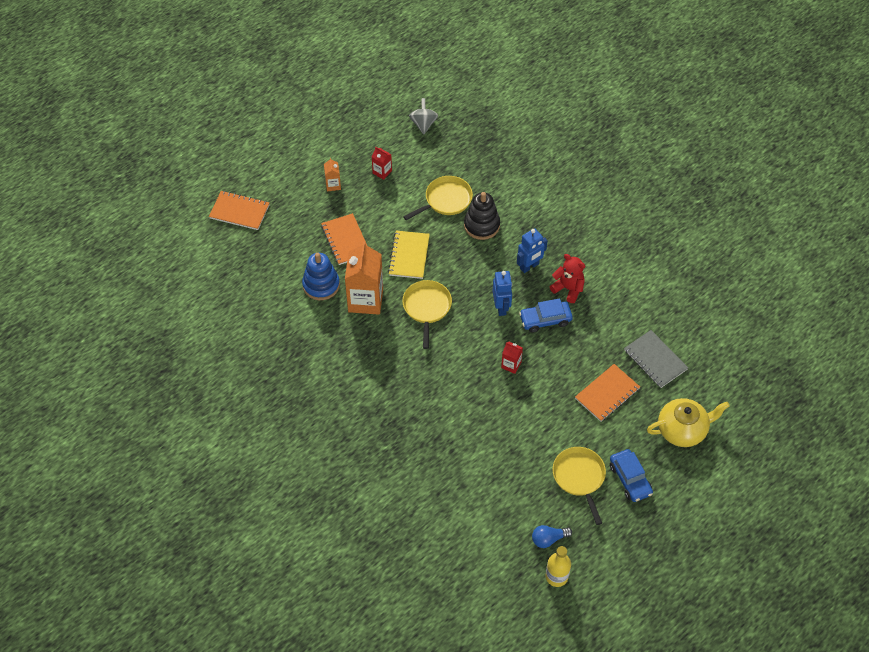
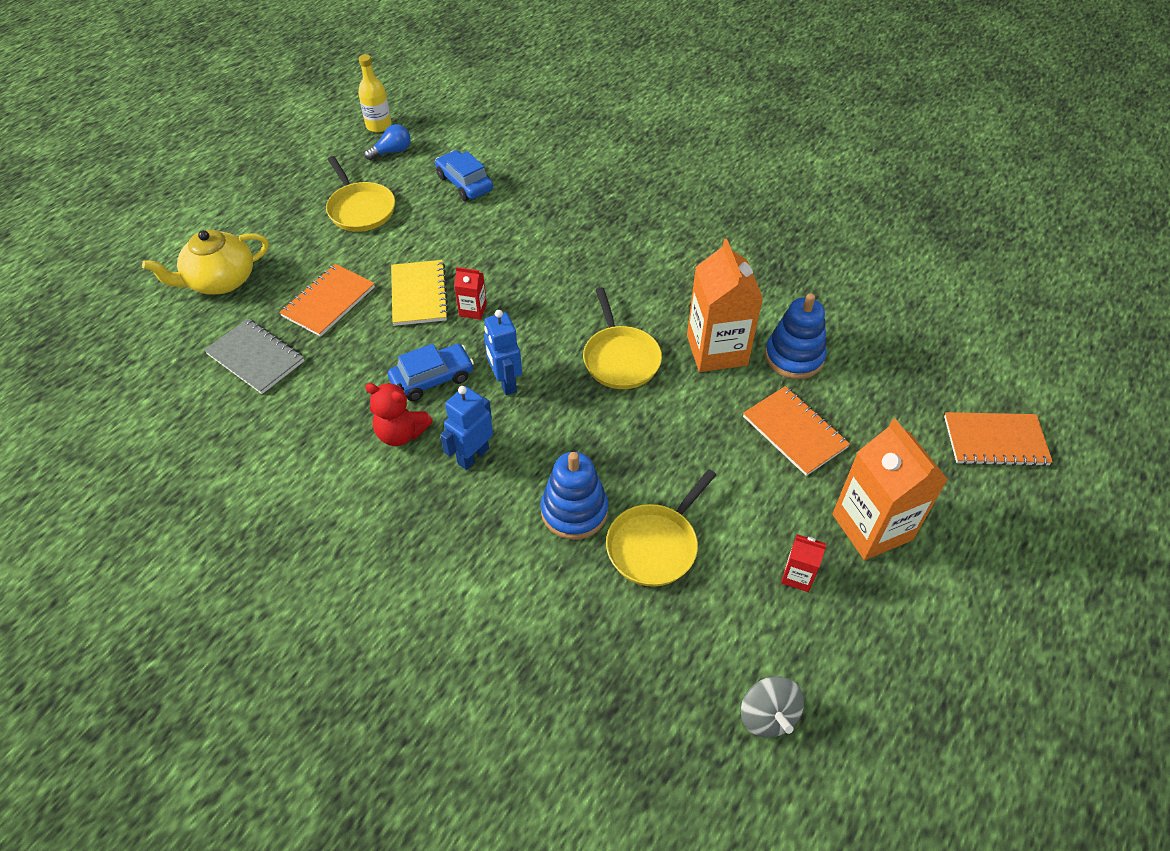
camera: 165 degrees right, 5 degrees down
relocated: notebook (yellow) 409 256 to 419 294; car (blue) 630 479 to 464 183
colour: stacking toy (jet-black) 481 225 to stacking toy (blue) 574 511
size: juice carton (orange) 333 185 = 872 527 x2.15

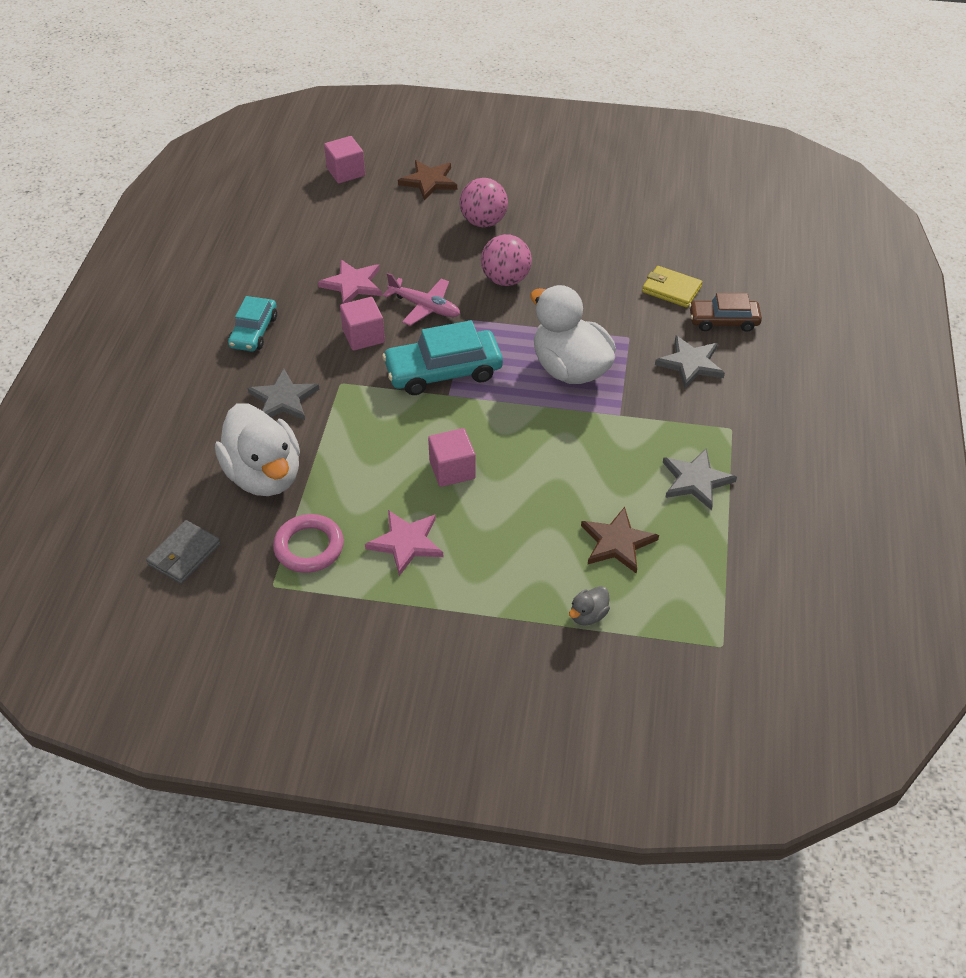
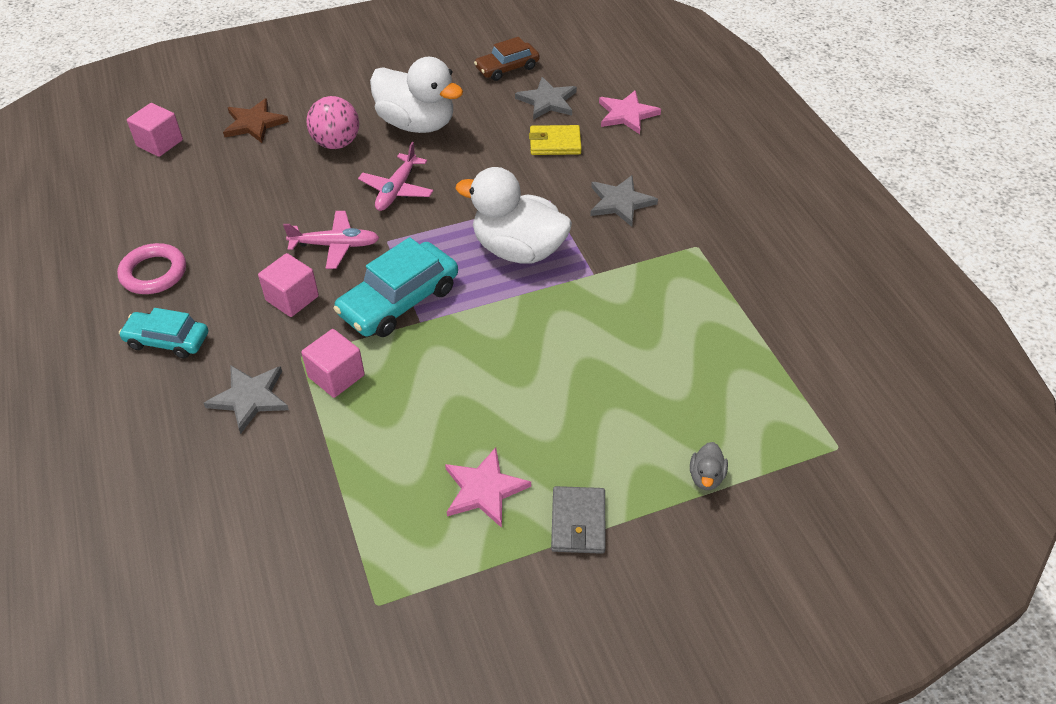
camera: 30 degrees left, 0 degrees up
missing: star (brown) 617 542
relocated: star (rose-pink) 352 284 to 626 114; car (brown) 723 321 to 507 68; duck (white) 264 475 to 417 124; block (rose-pink) 452 470 to 336 376; star (gray) 696 480 to 547 101; torus (rose-pink) 309 547 to 153 273; card wallet (gray) 184 554 to 578 522
exchanged: ball (rose-pink) 505 280 to plane (rose-pink) 397 189
spun: car (teal) 254 331 = 167 340 120 degrees clockwise

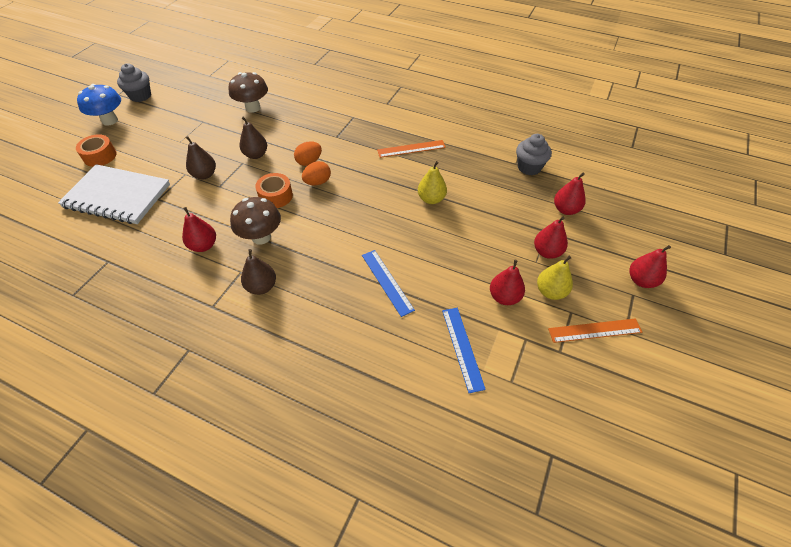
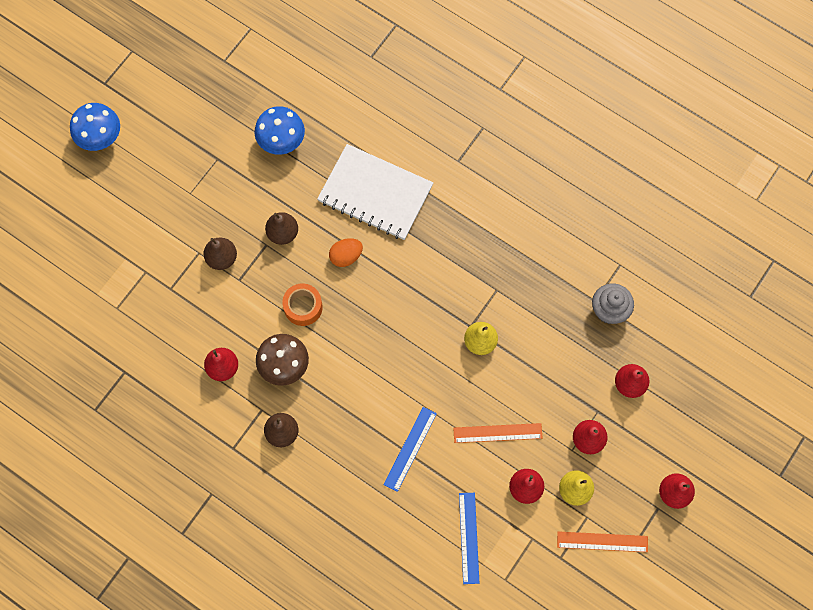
camera: 10 degrees right, 20 degrees up
missing: muffin (gray) 140 96; sticky tape (orange) 100 156; egg shape (orange) 317 182
relocated: ruler (orange) 411 149 to 497 433; notebook (white) 117 196 to 375 193
colour: toadstool (brown) 253 108 to toadstool (blue) 281 141
spun: ruler (blue) 387 282 = 410 449 45 degrees clockwise

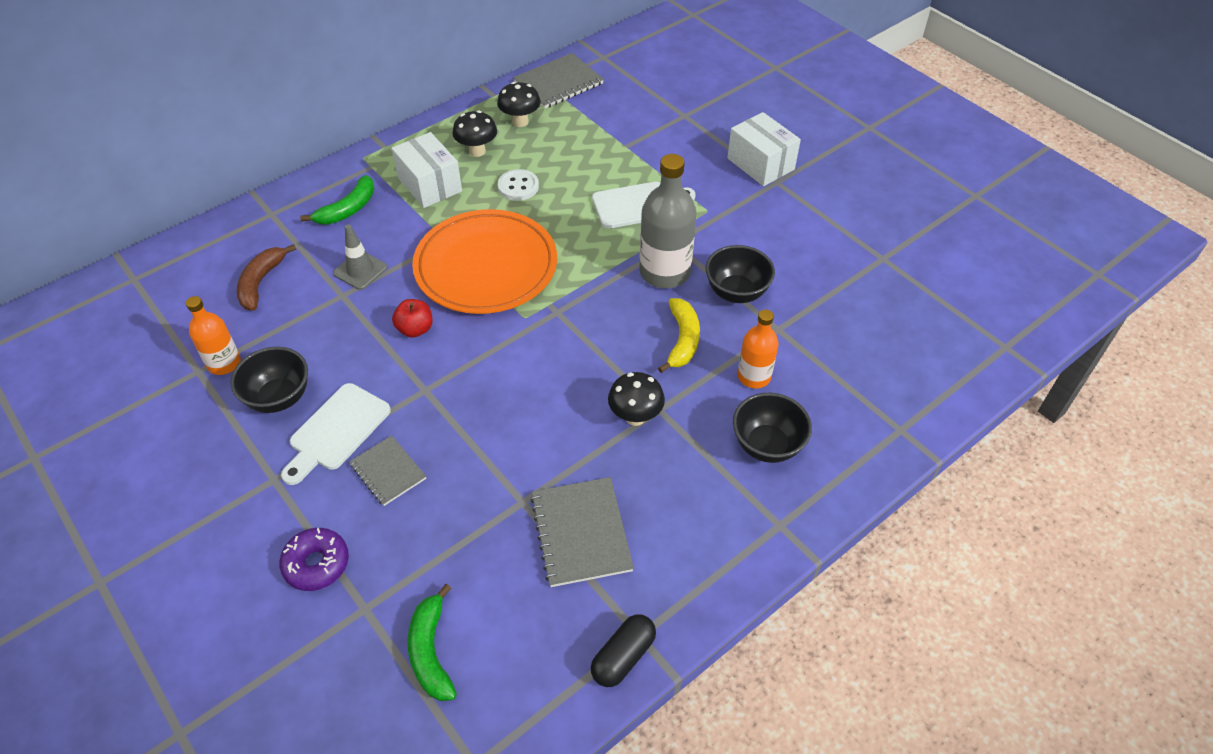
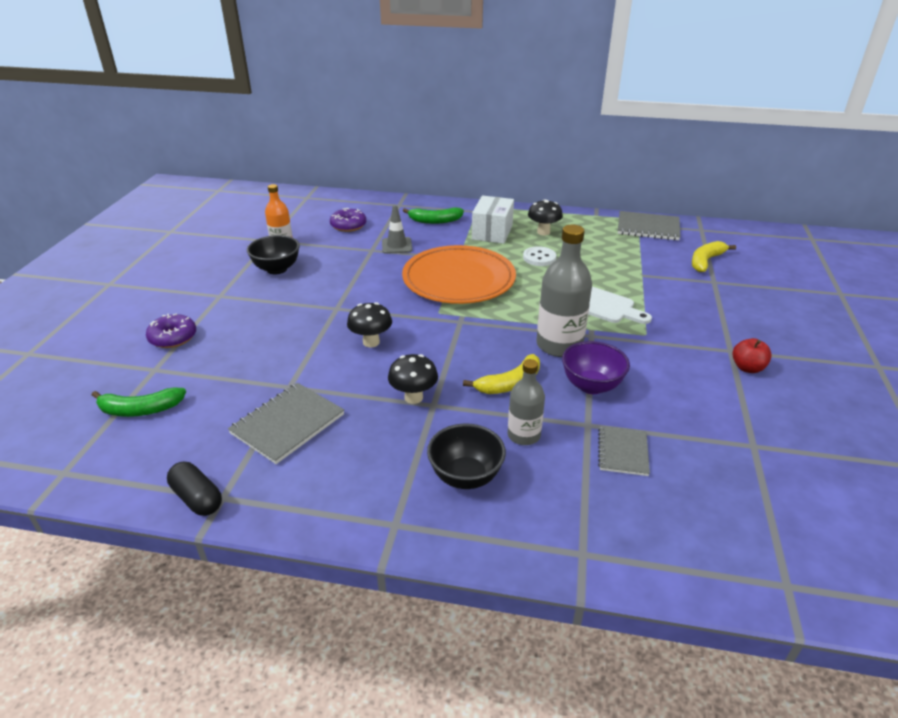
camera: 50 degrees right, 15 degrees down
missing: parcel (white) 760 164; cutting board (white) 336 431
appeared: banana fruit (yellow) 705 261
relocated: toadstool (jet-black) 520 121 to 371 342; toy apple (red) 415 329 to 747 368; notebook (gray) 388 471 to 623 452
exchanged: banana fruit (brown) 261 282 to glazed donut (royal purple) 348 226
colour: bowl (jet-black) 736 292 to bowl (royal purple) 591 386; flask (orange) 754 376 to flask (gray) 523 435
spun: banana fruit (green) 431 651 = 140 410 135 degrees counterclockwise; capsule (jet-black) 623 657 = 197 498 45 degrees clockwise

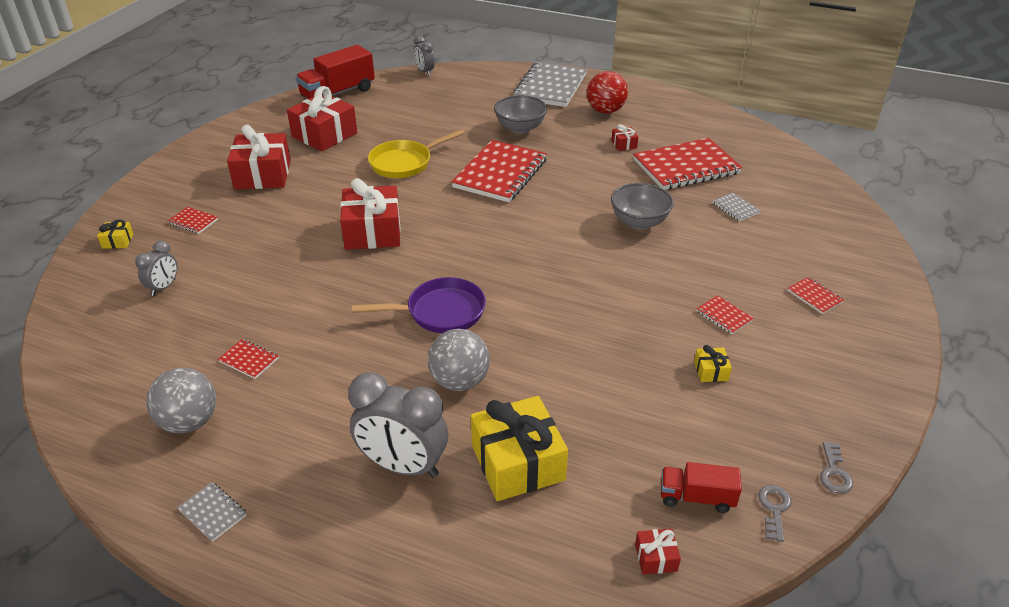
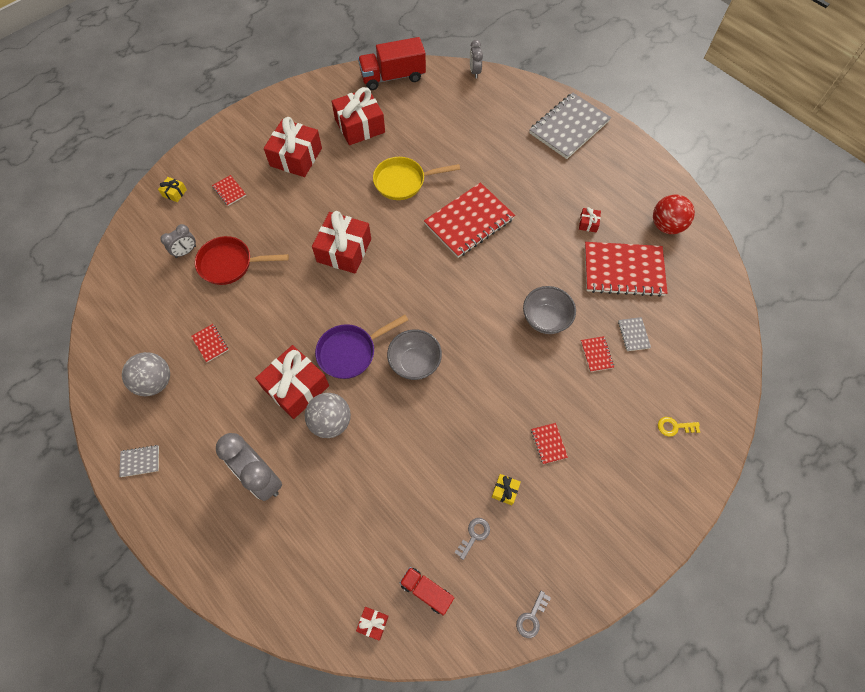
camera: 25 degrees right, 25 degrees up
missing: present (yellow) 517 462
appeared: pan (red) 230 264; present (red) 296 387; latchkey (yellow) 674 427
relocated: ball (red) 605 111 to 666 226; bowl (gray) 520 128 to 415 363; notebook (red) 814 296 to 596 354; latchkey (gray) 774 509 to 474 535
spun: pan (royal purple) 440 312 = 350 352 135 degrees clockwise; notebook (gray) 213 512 = 140 461 75 degrees counterclockwise

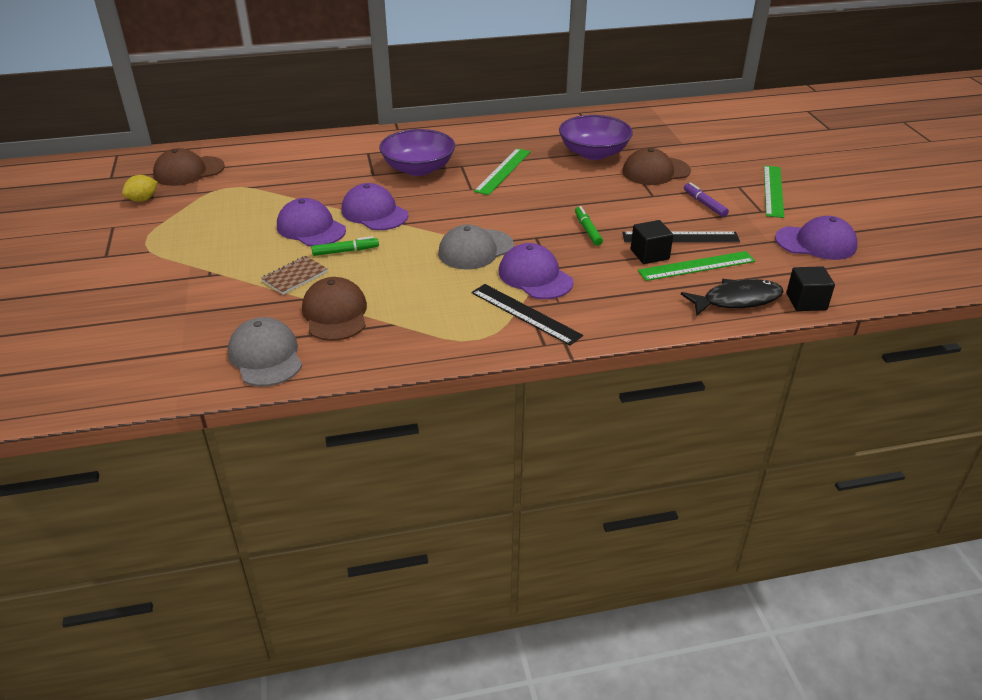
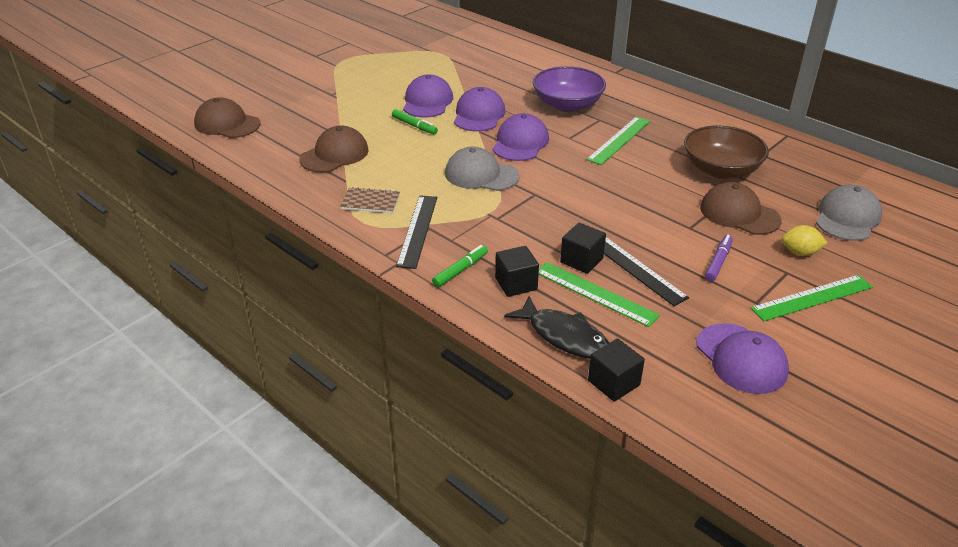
camera: 55 degrees right, 0 degrees up
appeared: block (jet-black) 516 284
relocated: baseball cap (brown) 189 171 to 227 124; toy lemon (yellow) 143 199 to 800 252; felt pen (green) 587 230 to 460 270; baseball cap (royal purple) 535 277 to 520 143; notebook (brown) 295 276 to 370 202; baseball cap (gray) 265 356 to 847 218
colour: bowl (royal purple) 593 153 to bowl (brown) 721 170
spun: ruler (green) 503 171 = 619 140 45 degrees counterclockwise

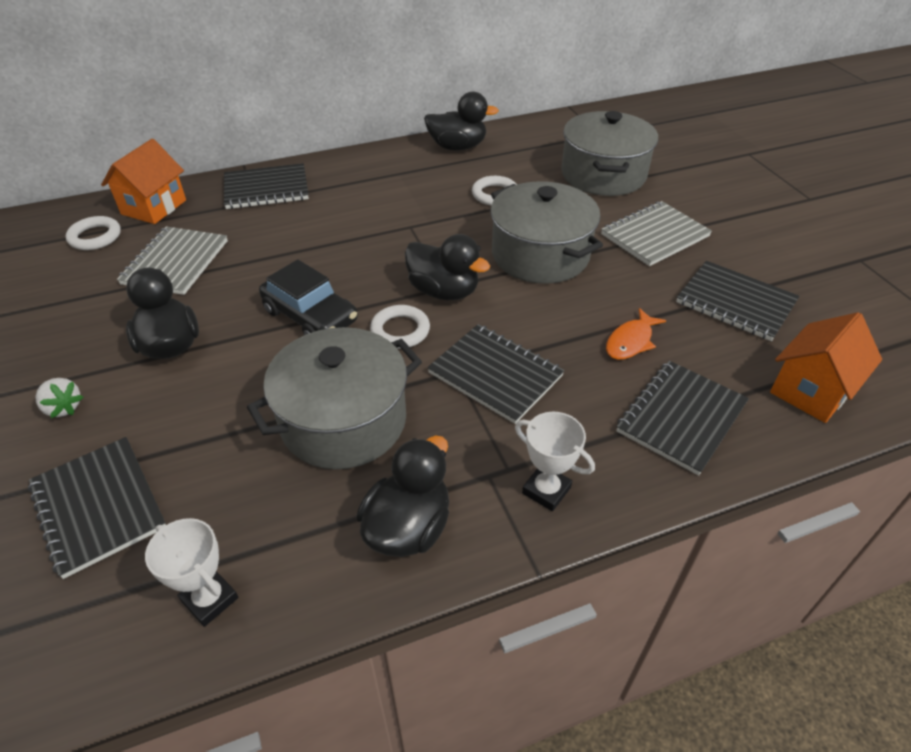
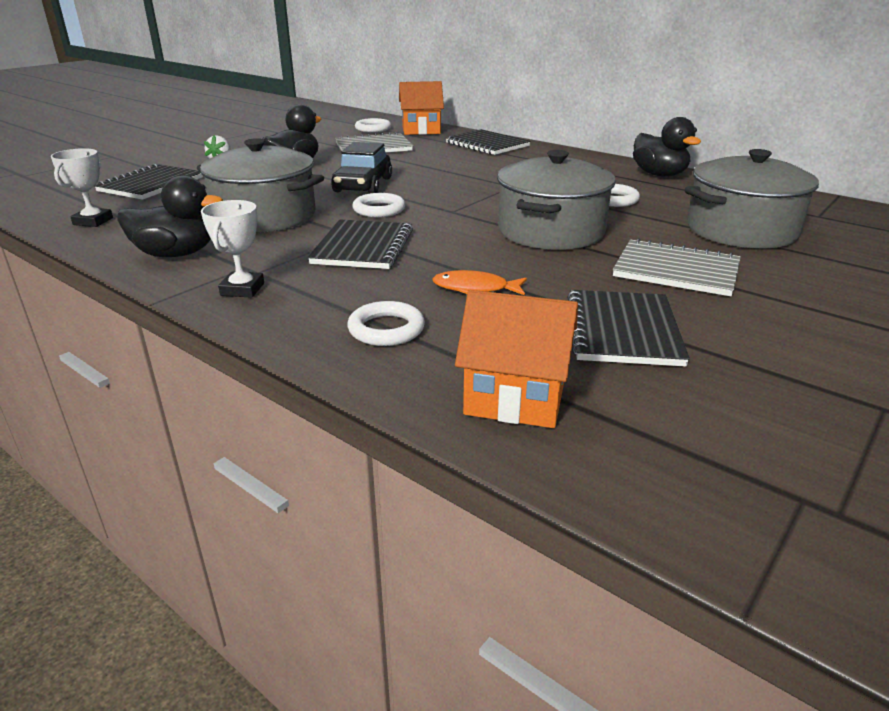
camera: 60 degrees right, 15 degrees down
missing: duck (jet-black) 444 291
exchanged: notebook (jet-black) 681 417 to torus (white) 386 329

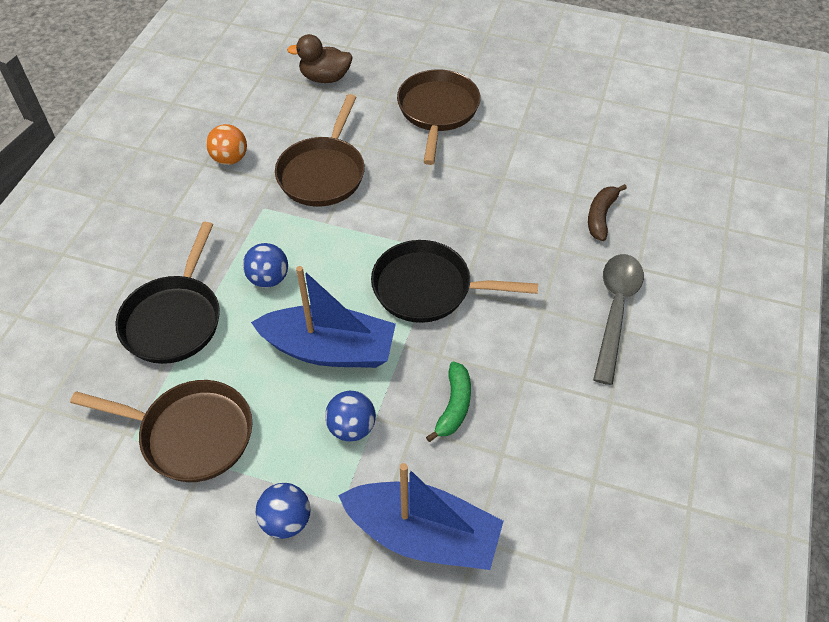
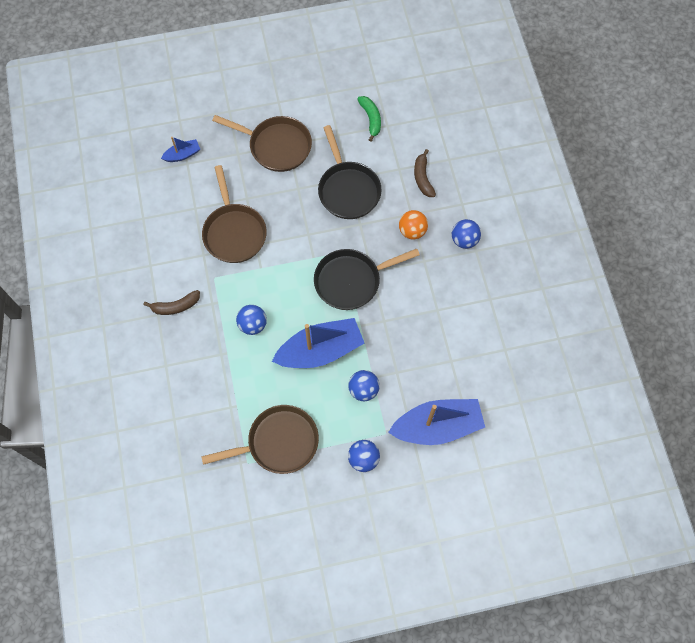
camera: 30 degrees left, 15 degrees up
appeared: banana fruit (brown) 176 306
relocated: ball (orange) 230 159 to 412 231; pan (jet-black) 174 319 to 348 190; banana fruit (green) 454 406 to 371 119
exchanged: duck (brown) 325 78 to boat (blue) 182 155; teaspoon (gray) 615 311 to ball (blue) 464 240
spun: pan (brown) 437 111 = 276 146 135 degrees clockwise

